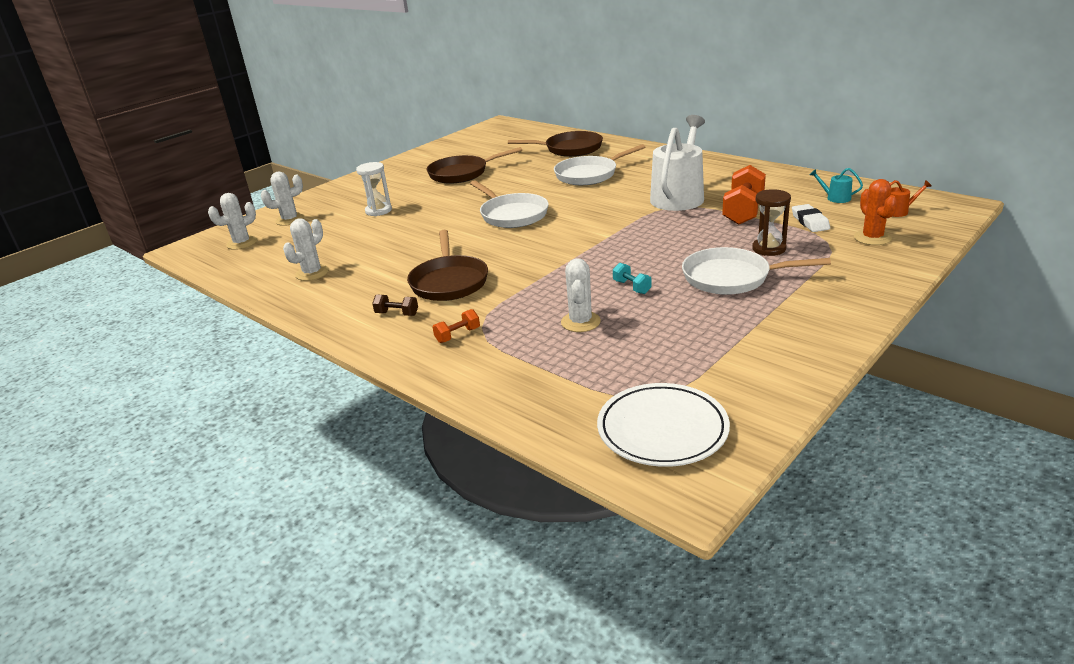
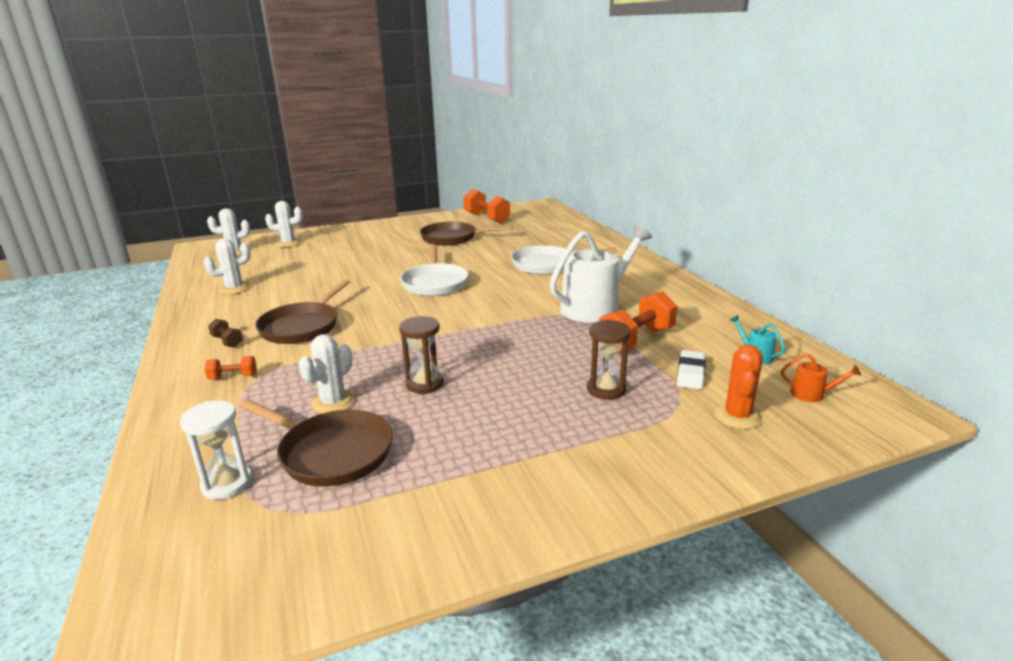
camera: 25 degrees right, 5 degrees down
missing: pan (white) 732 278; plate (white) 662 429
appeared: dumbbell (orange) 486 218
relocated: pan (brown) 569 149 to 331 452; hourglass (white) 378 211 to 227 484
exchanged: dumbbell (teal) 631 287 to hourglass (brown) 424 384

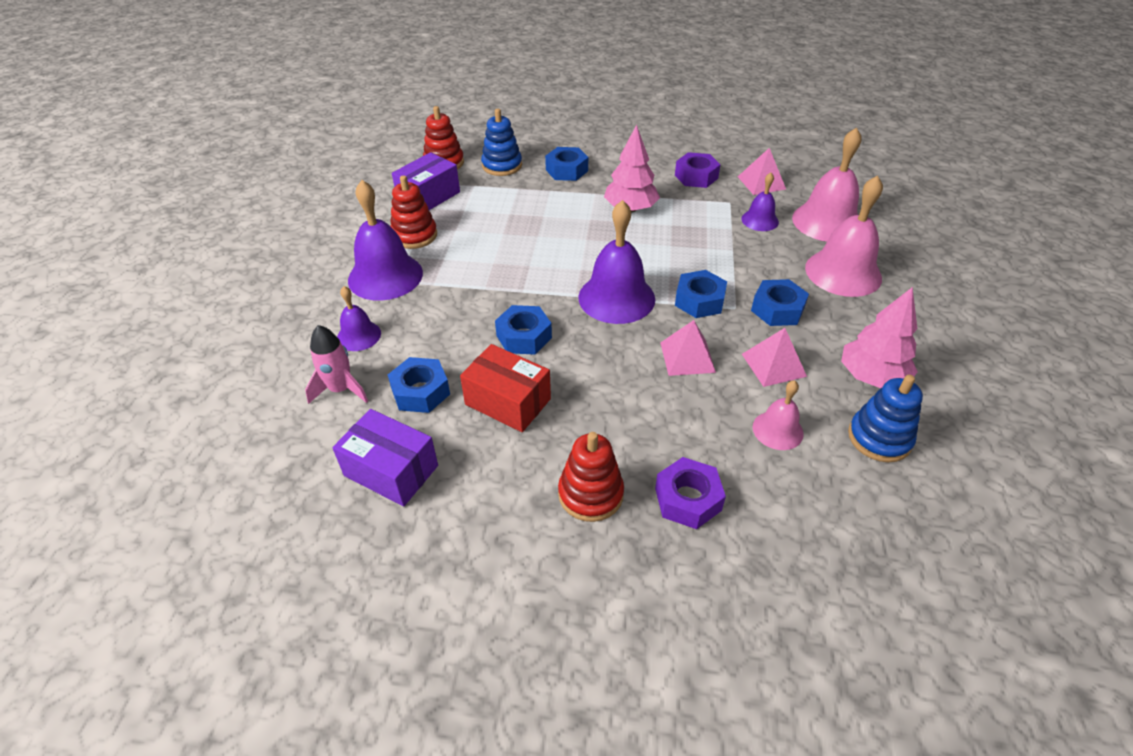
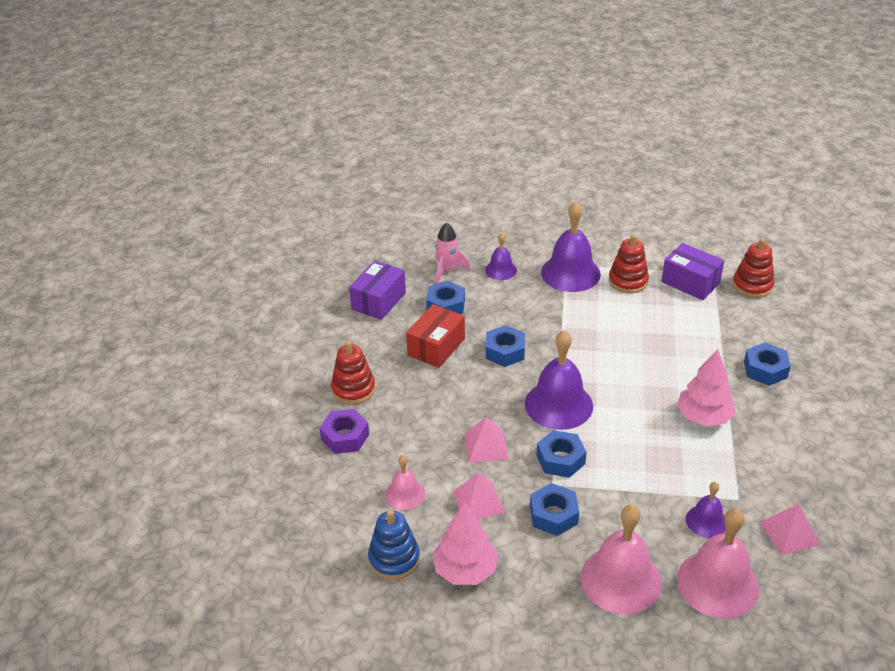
camera: 90 degrees right, 5 degrees down
missing: stacking toy (blue) 502 165; hexagon nut (royal purple) 696 176

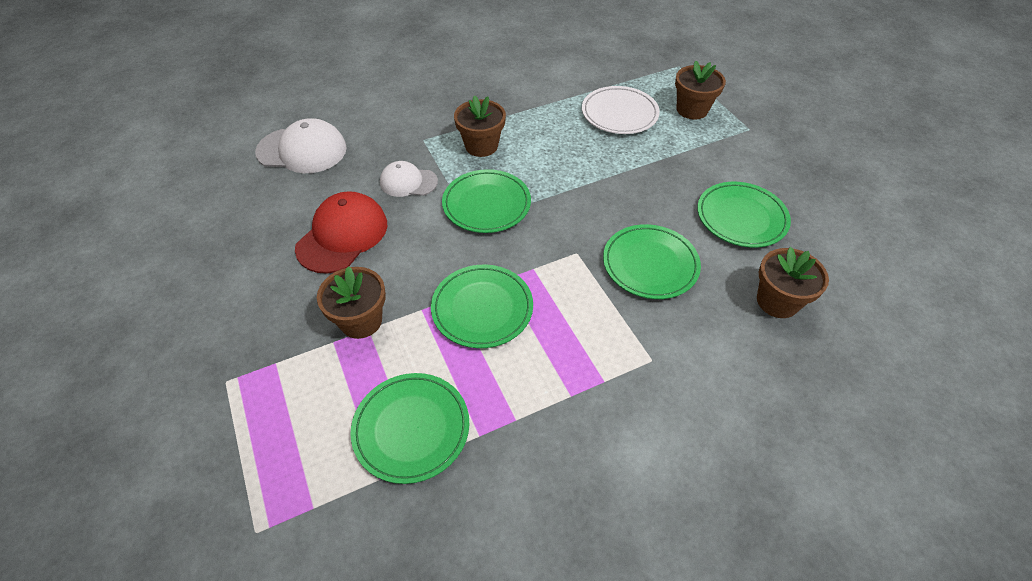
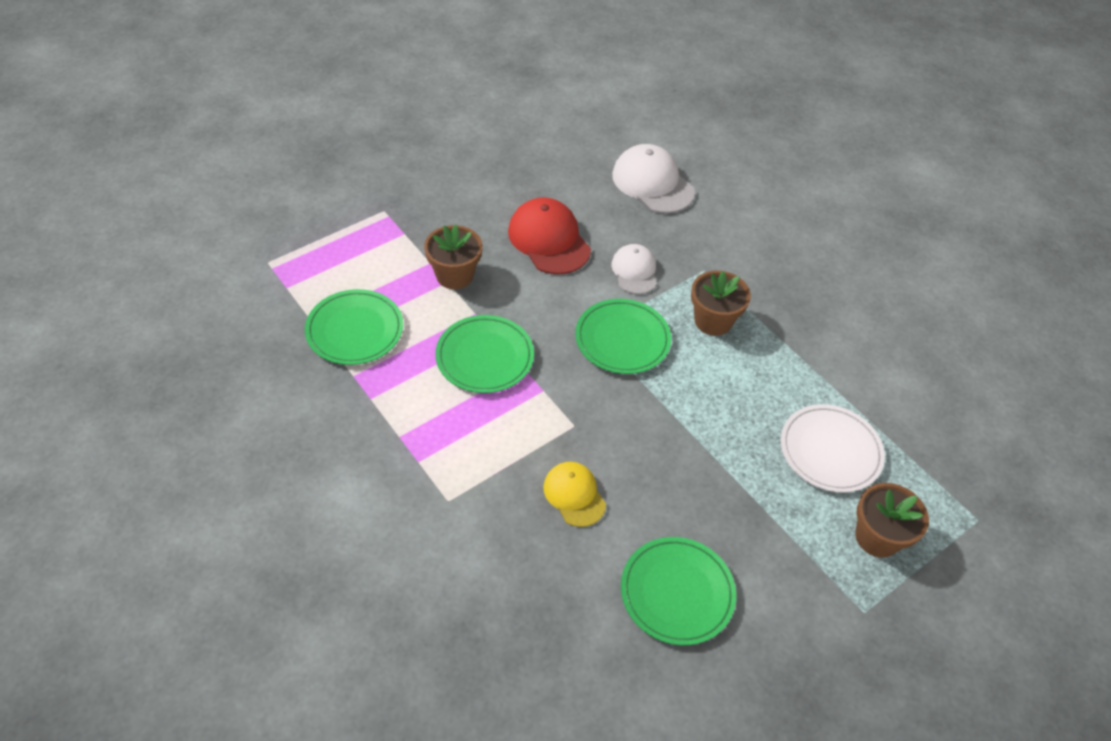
camera: 75 degrees right, 0 degrees up
missing: potted plant (brown) 777 301
exchanged: plate (green) 650 264 to baseball cap (yellow) 574 495
spun: baseball cap (white) 302 150 = 652 183 150 degrees clockwise; baseball cap (red) 342 235 = 549 240 135 degrees counterclockwise

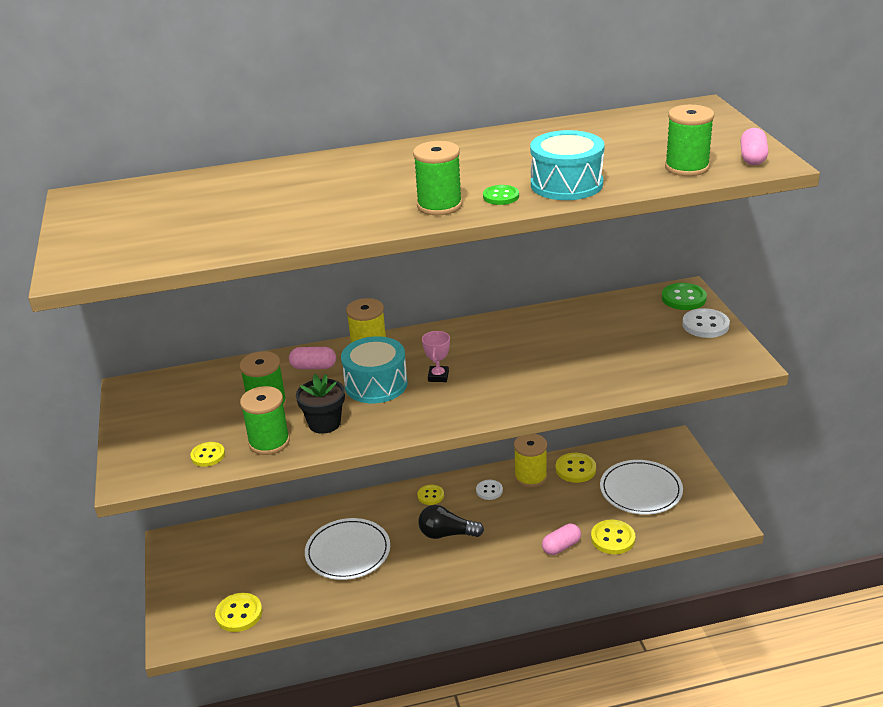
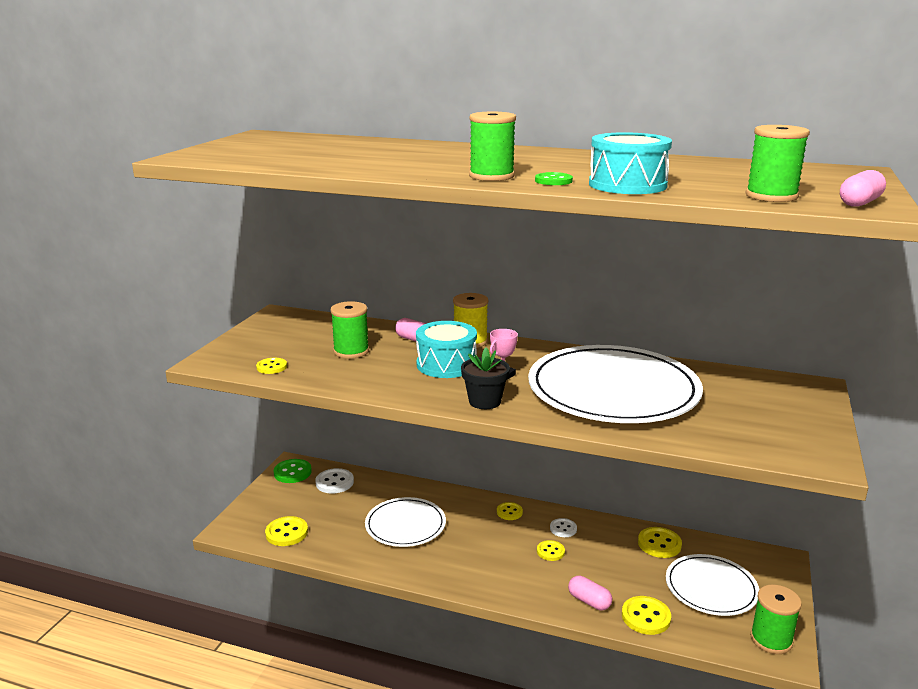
camera: 30 degrees right, 10 degrees down
missing: spool (yellow) 530 477; light bulb (jet-black) 447 534
appeared: plate (white) 613 390; sewing button (yellow) 550 551
relocated: sewing button (green) 683 298 to 292 472; sewing button (white) 705 325 to 334 482; potted plant (jet-black) 324 423 to 484 401; spool (green) 269 442 to 771 639
spun: capsule (rose-pink) 561 546 = 589 601 45 degrees clockwise

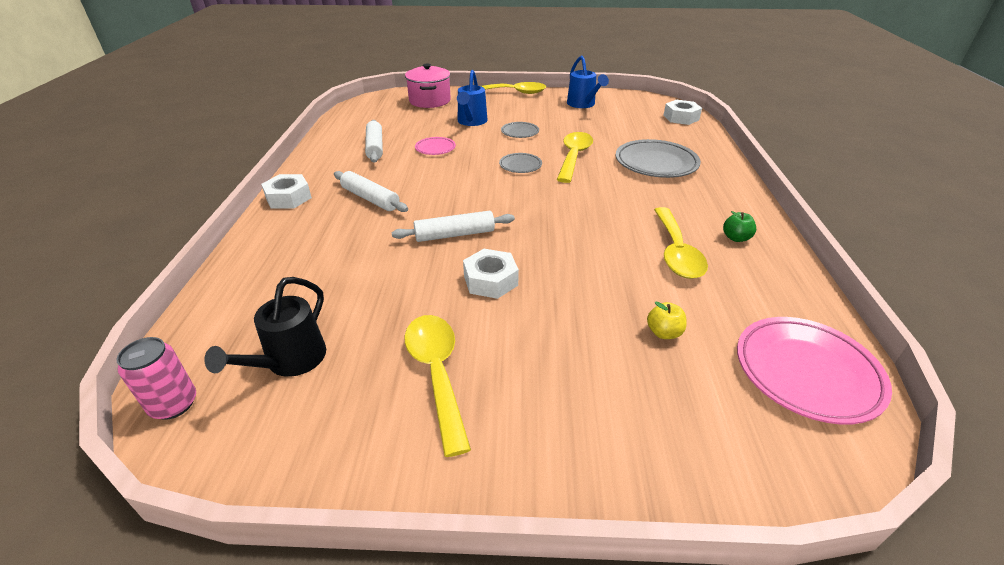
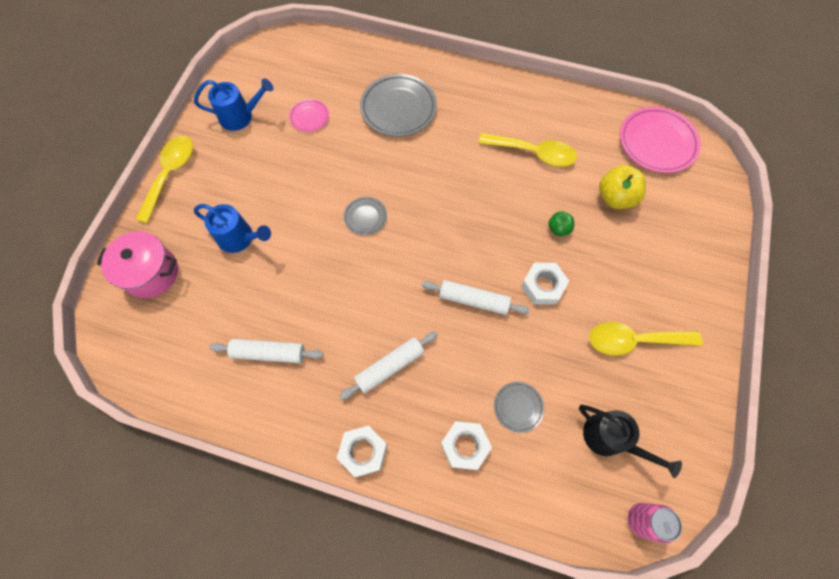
camera: 75 degrees left, 30 degrees up
missing: teaspoon (yellow) 574 157
relocated: hexagon nut (white) 681 118 to 465 446; plate (gray) 520 132 to 518 407; plate (rose-pink) 435 148 to 309 117; toy apple (green) 736 238 to 558 229
spun: pastry roller (white) 454 235 = 474 300 75 degrees counterclockwise
size: toy apple (yellow) 663 333 = 615 197 x1.77

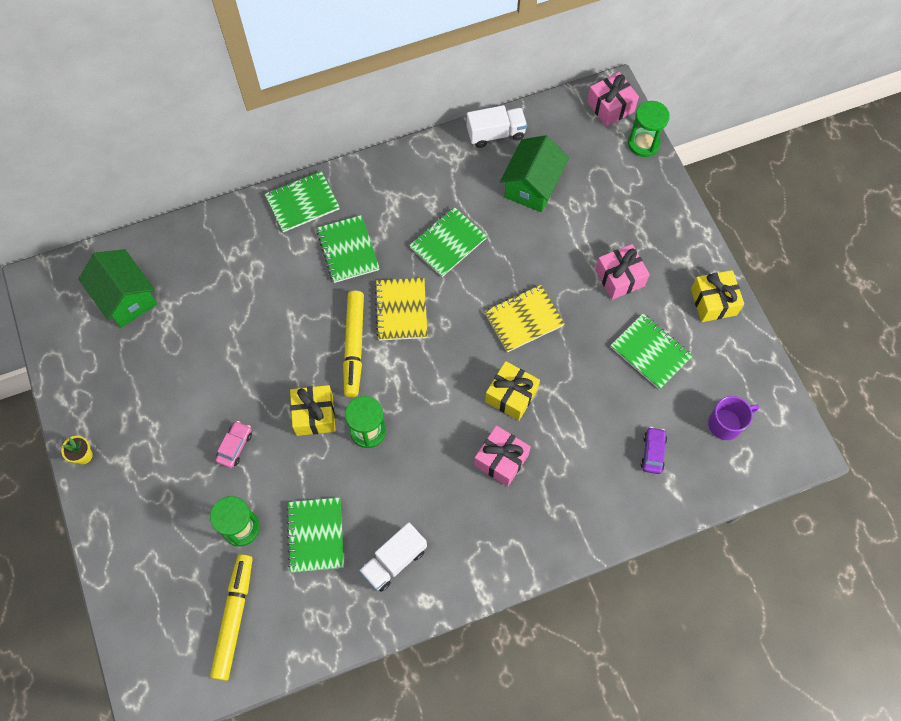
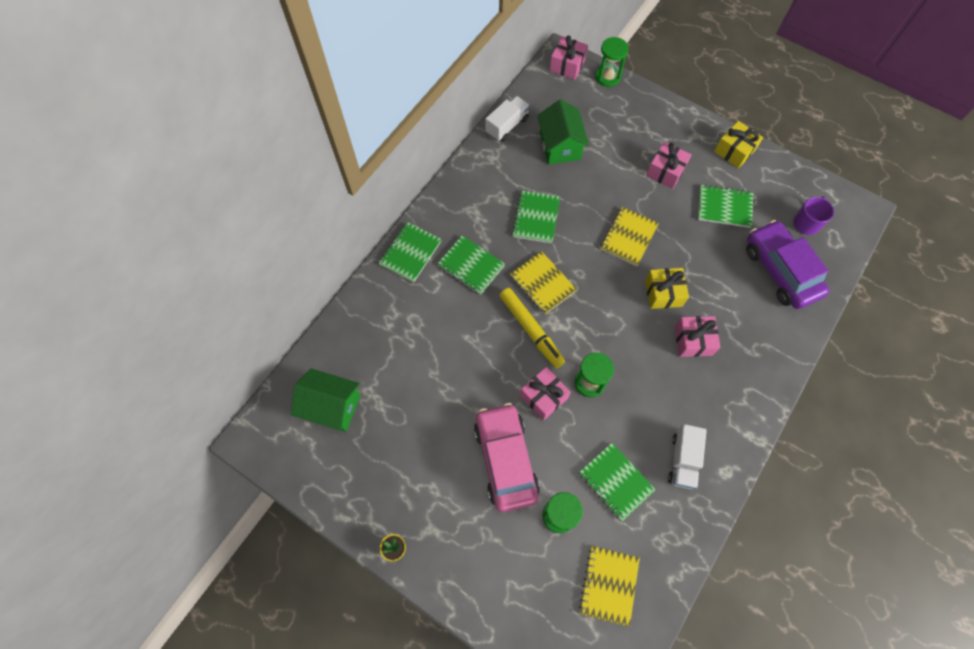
camera: 35 degrees left, 0 degrees up
exchanged: felt pen (yellow) 234 618 to notebook (yellow) 608 585
colour: present (yellow) 314 415 to present (rose-pink) 543 397
size: car (rose-pink) 235 446 = 505 459 x2.44; car (royal purple) 652 452 = 780 270 x2.44

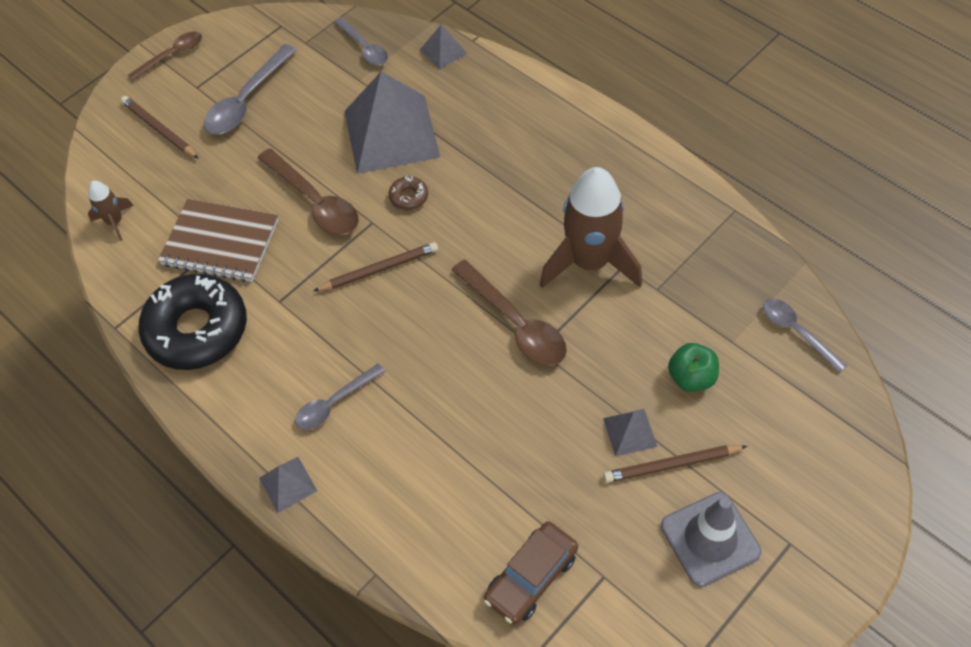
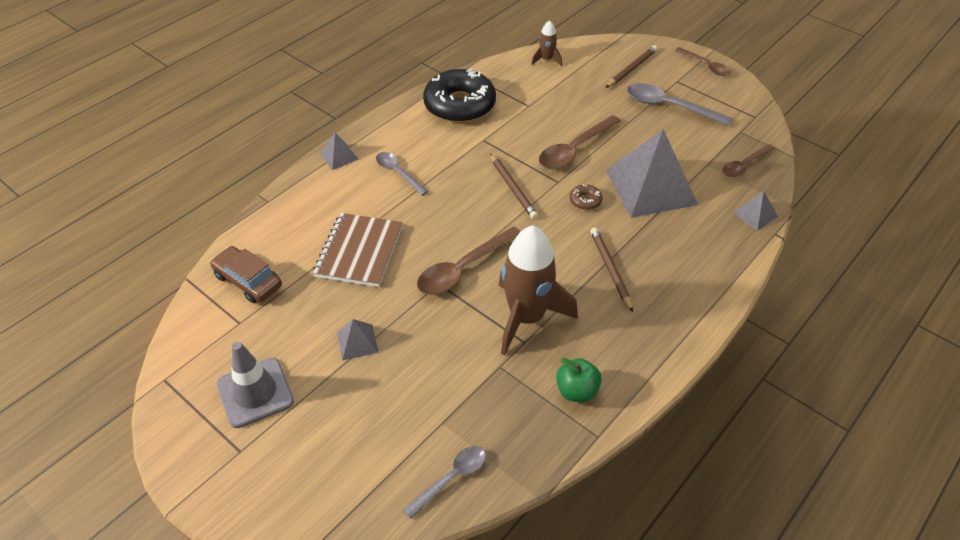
camera: 85 degrees right, 10 degrees down
relocated: notebook (brown) 220 243 to 359 251; toy apple (green) 691 377 to 577 391; lead pencil (brown) 671 465 to 610 269
colour: teaspoon (gray) 364 48 to teaspoon (brown) 744 165

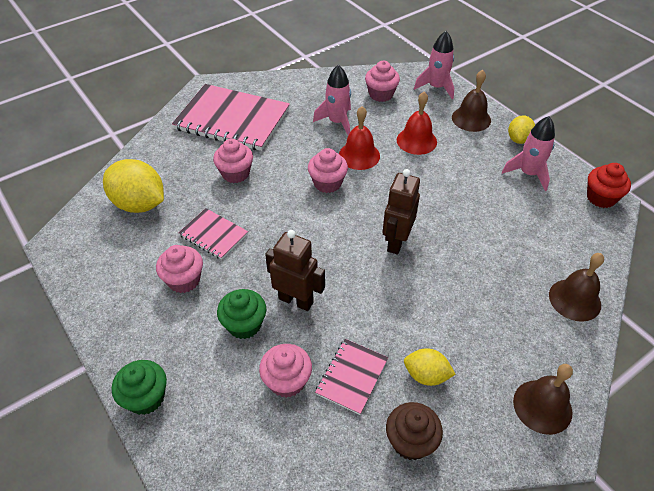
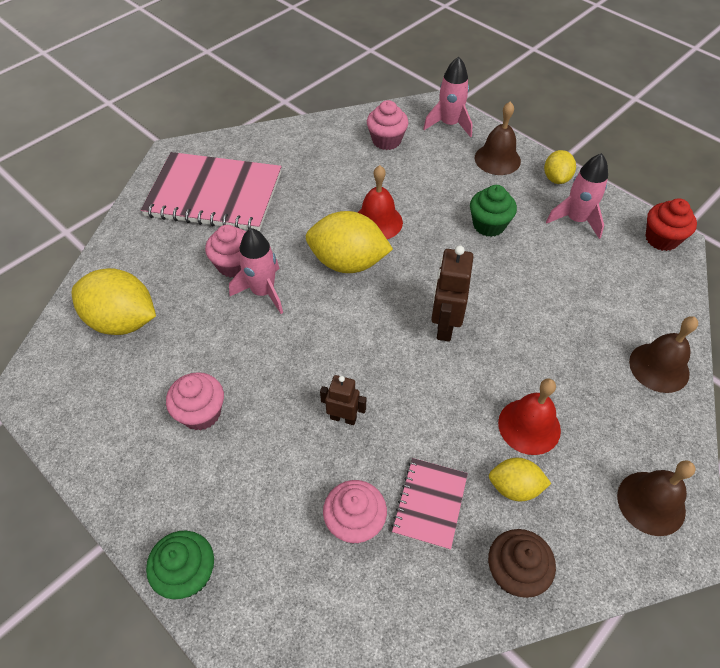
camera: 10 degrees left, 5 degrees up
missing: notebook (rose-pink) 213 235
relocated: toy rocket (rose-pink) 337 122 to 263 292; hand bell (red) 416 141 to 529 426; muffin (green) 244 325 to 489 225
exchanged: muffin (rose-pink) 327 183 to toy lemon (yellow) 348 262
size: robot figure (brown) 296 300 = 343 418 x0.62

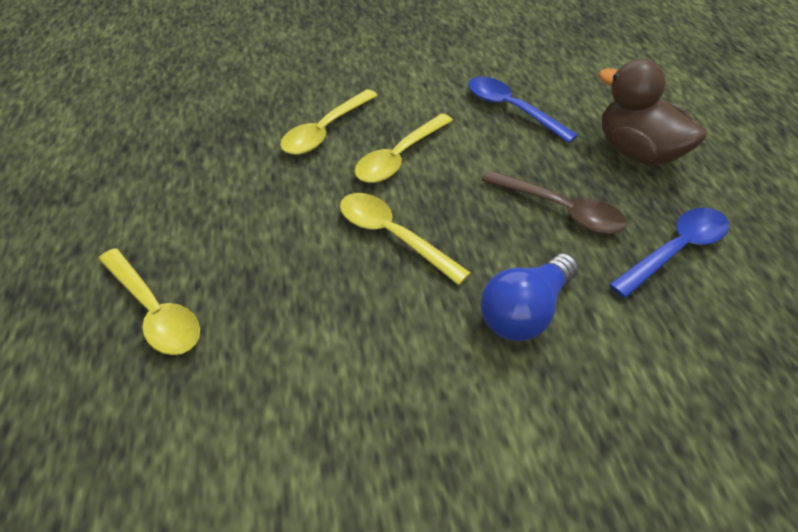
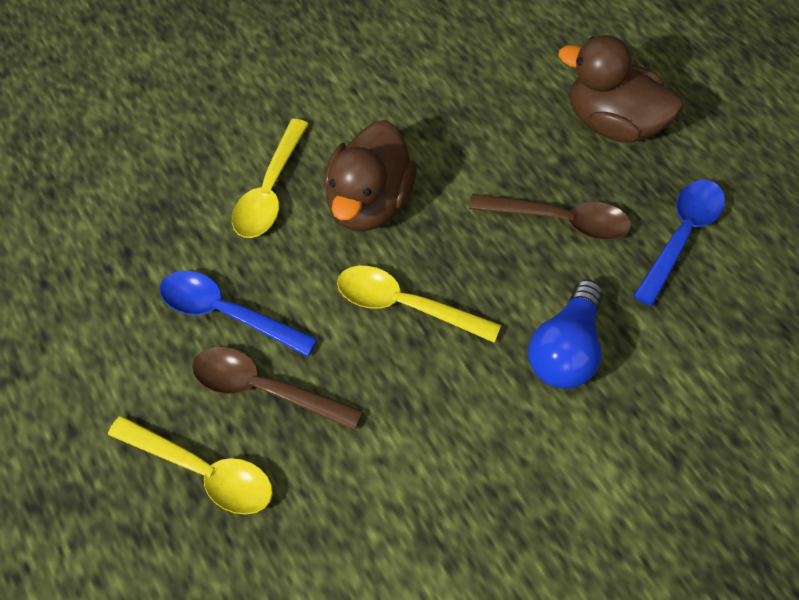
camera: 20 degrees left, 10 degrees up
appeared: teaspoon (brown) 264 389
relocated: teaspoon (blue) 511 109 to 227 313
exchanged: teaspoon (yellow) 399 157 to duck (brown) 369 203

